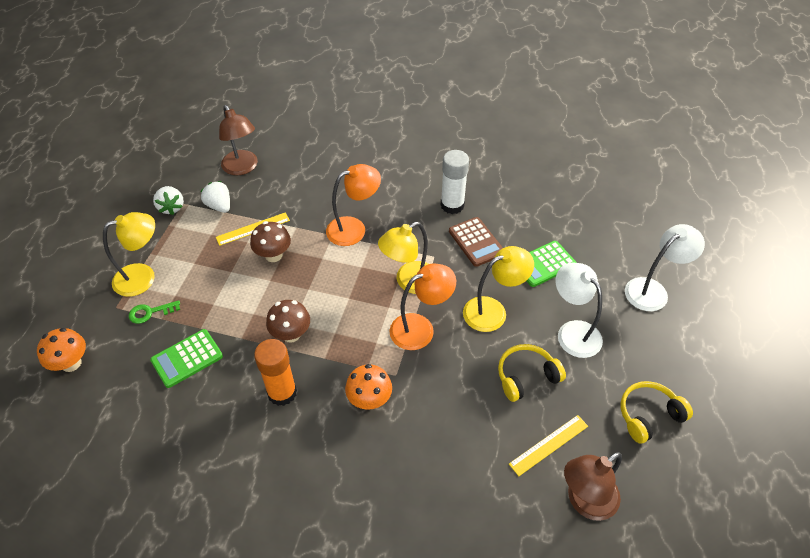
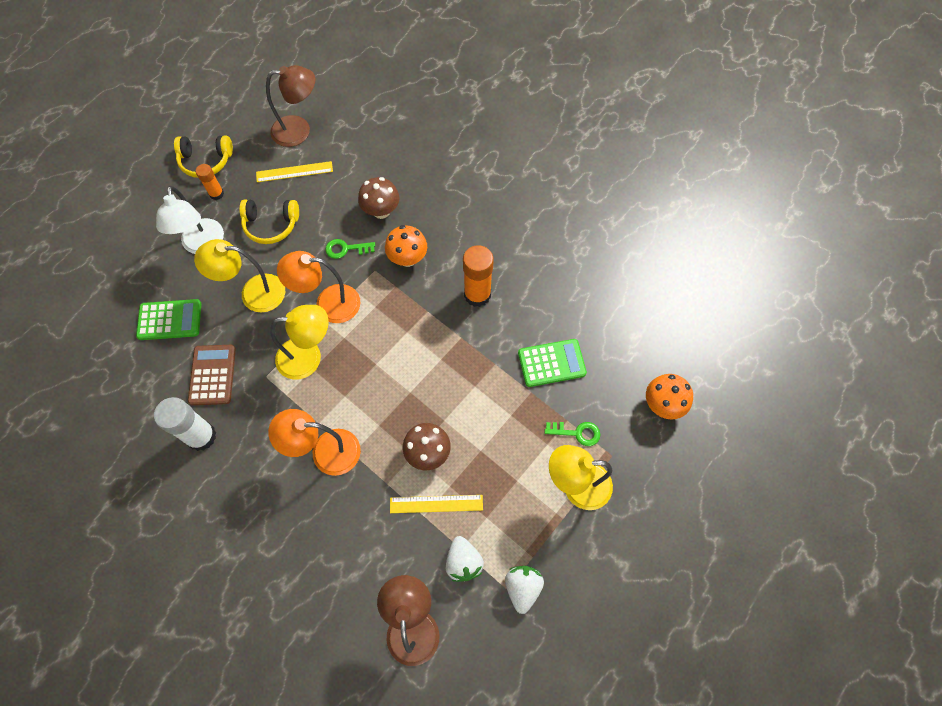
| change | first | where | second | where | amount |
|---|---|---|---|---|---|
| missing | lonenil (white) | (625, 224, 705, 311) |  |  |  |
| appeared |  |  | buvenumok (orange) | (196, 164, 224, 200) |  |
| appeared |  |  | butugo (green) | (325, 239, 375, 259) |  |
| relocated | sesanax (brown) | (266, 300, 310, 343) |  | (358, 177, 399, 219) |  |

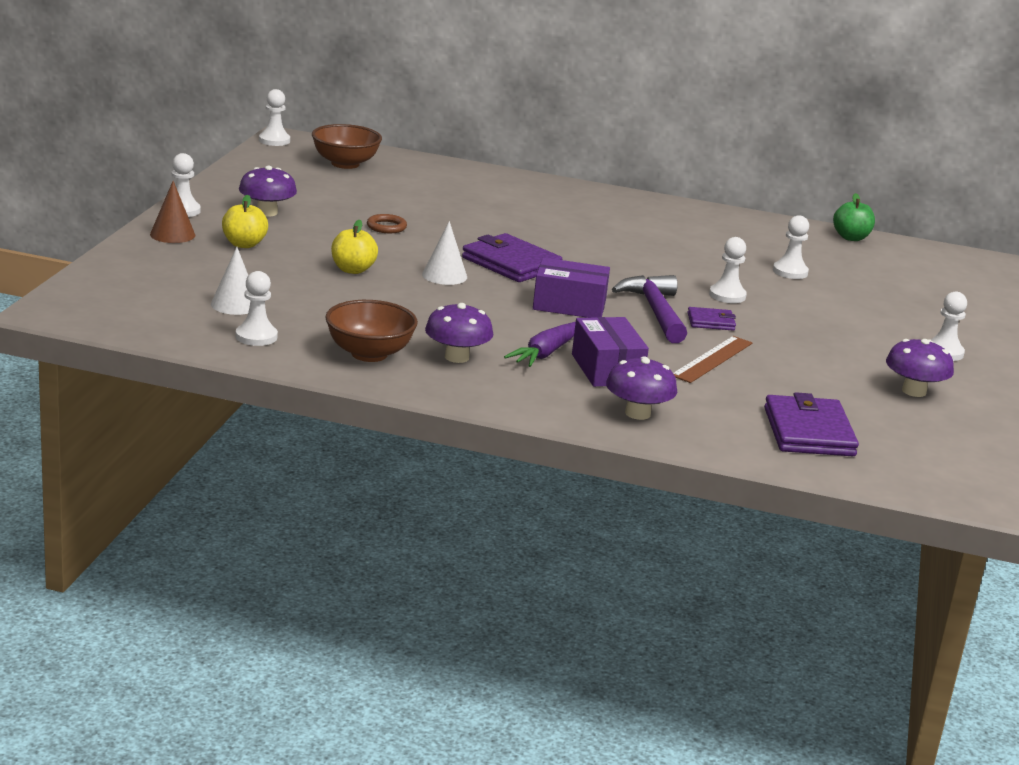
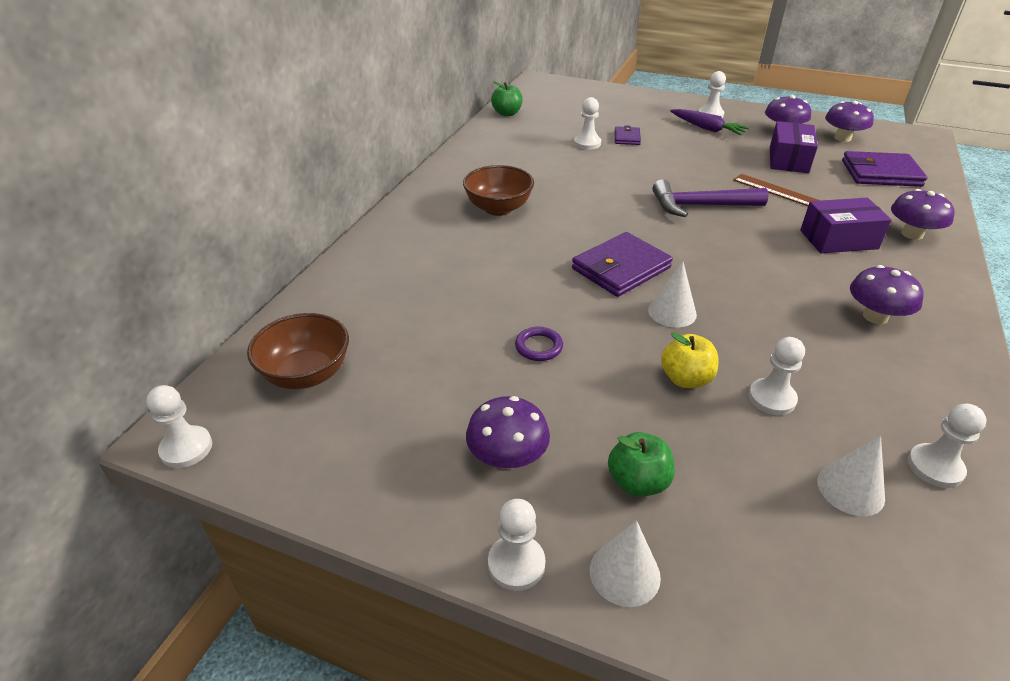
| change | first | where | second | where | amount |
|---|---|---|---|---|---|
| appeared |  |  | sesanax (purple) | (825, 101, 874, 142) |  |
| relocated | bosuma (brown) | (325, 300, 418, 362) |  | (463, 165, 534, 216) |  |
| relocated | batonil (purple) | (504, 322, 576, 367) |  | (670, 109, 749, 135) |  |
| relocated | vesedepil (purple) | (533, 258, 610, 318) |  | (770, 121, 818, 173) |  |
| relocated | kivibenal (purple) | (688, 307, 736, 331) |  | (615, 125, 641, 145) |  |
| relocated | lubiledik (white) | (709, 237, 747, 303) |  | (749, 337, 805, 415) |  |
| colour | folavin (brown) | (150, 181, 195, 243) | folavin (white) | (590, 521, 661, 607) |  |
| colour | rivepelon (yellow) | (222, 195, 268, 248) | rivepelon (green) | (608, 432, 675, 497) |  |
| colour | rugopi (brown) | (367, 214, 407, 233) | rugopi (purple) | (515, 327, 563, 361) |  |

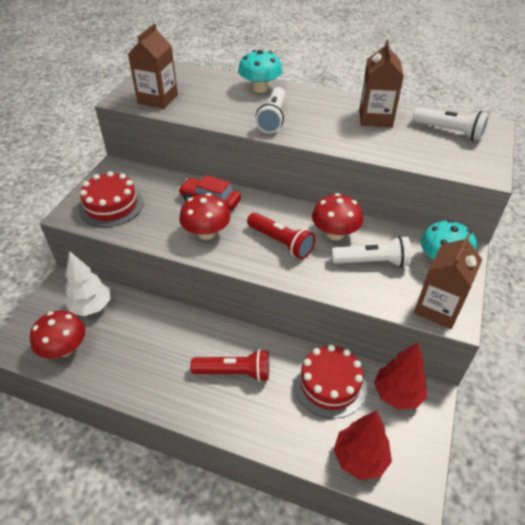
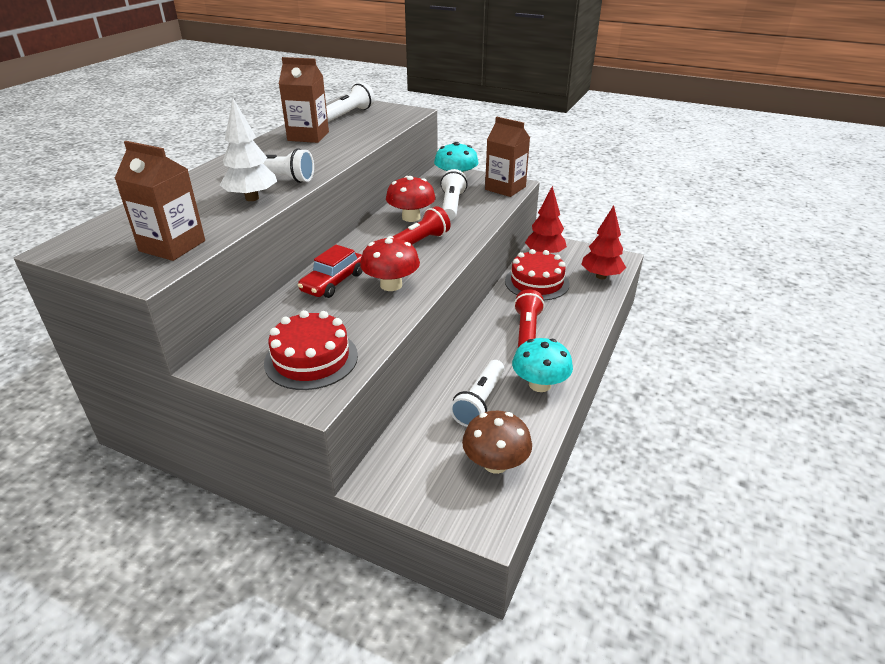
| change | first | where | second | where | amount |
|---|---|---|---|---|---|
| appeared |  |  | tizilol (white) | (450, 360, 505, 427) |  |
| relocated | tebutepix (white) | (64, 251, 110, 316) |  | (220, 99, 277, 201) |  |
| relocated | sesanax (turquoise) | (238, 50, 282, 93) |  | (512, 338, 573, 392) |  |
| colour | sesanax (red) | (30, 310, 85, 359) | sesanax (brown) | (462, 411, 532, 474) |  |

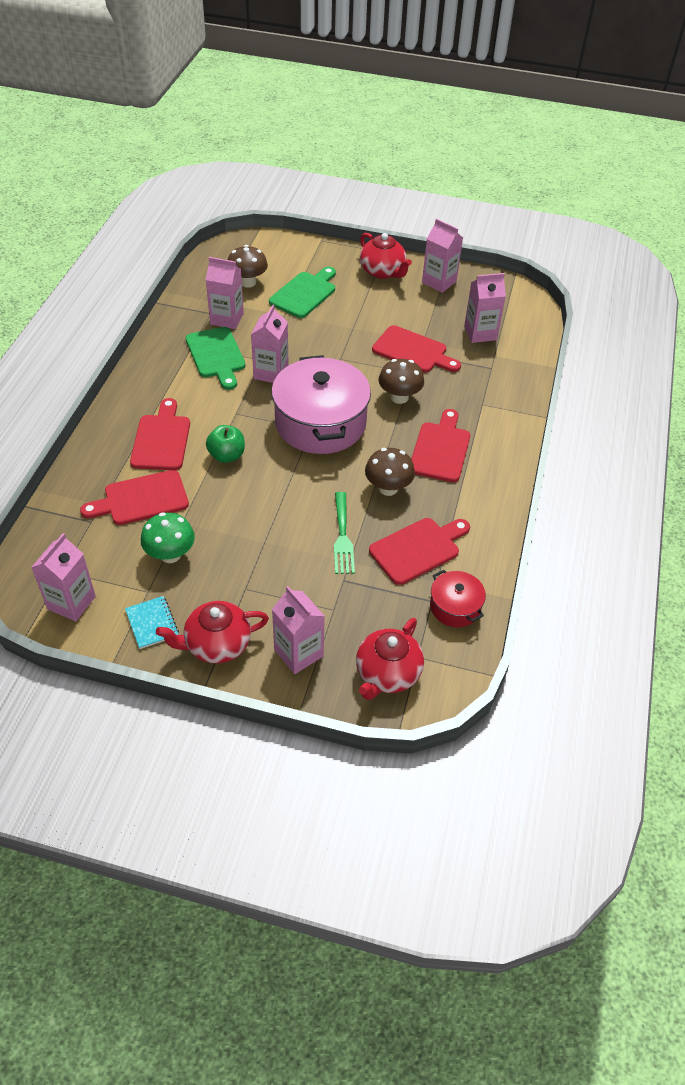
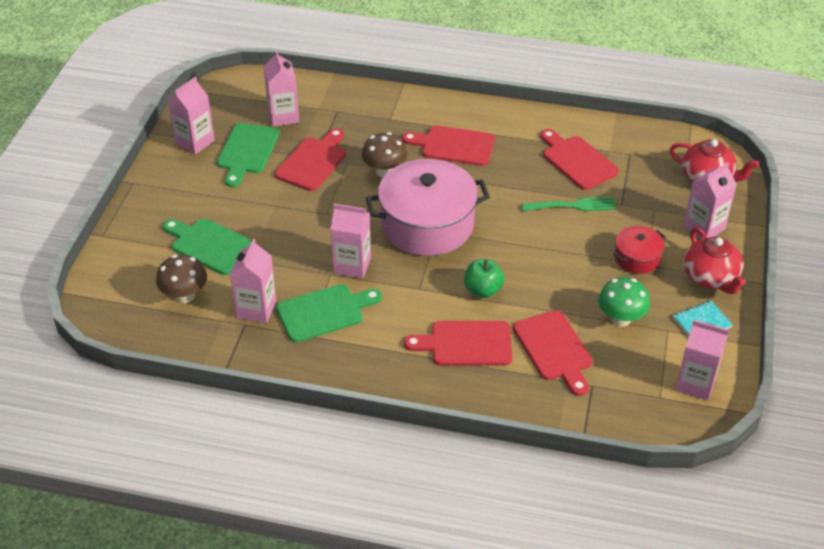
| change | first | where | second | where | amount |
|---|---|---|---|---|---|
| missing | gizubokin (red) | (360, 233, 412, 279) |  |  |  |
| missing | sesanax (brown) | (365, 448, 415, 496) |  |  |  |
| appeared |  |  | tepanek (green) | (217, 123, 279, 187) |  |
| relocated | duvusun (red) | (430, 570, 486, 627) |  | (613, 226, 666, 274) |  |

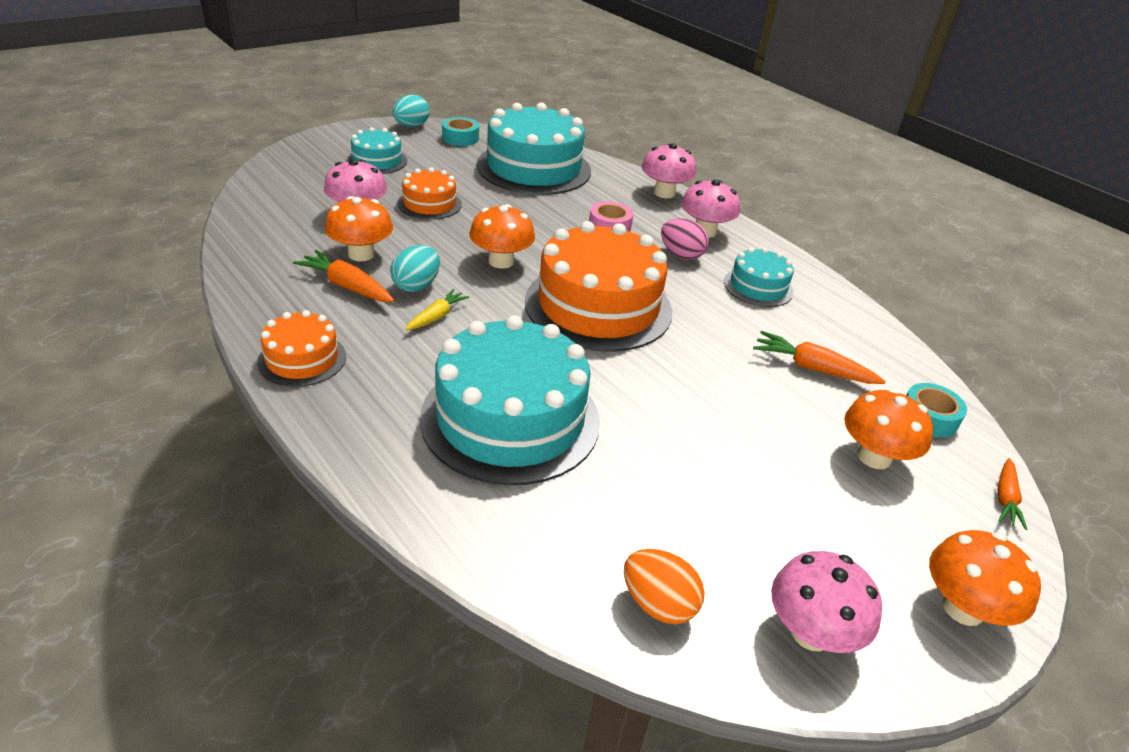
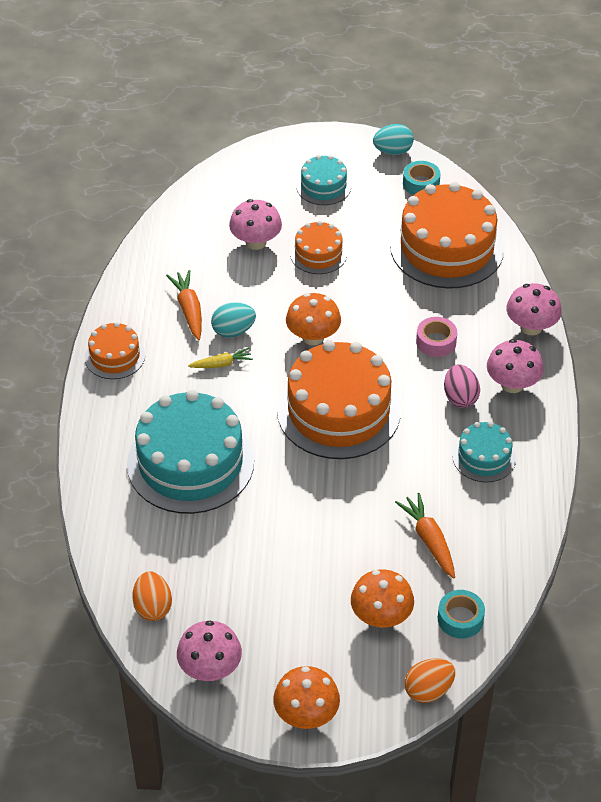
| change | first | where | second | where | amount |
|---|---|---|---|---|---|
| missing | sesanax (orange) | (325, 196, 393, 261) |  |  |  |
| exchanged | batonil (orange) | (997, 458, 1028, 530) | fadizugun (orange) | (405, 658, 455, 703) |  |
| colour | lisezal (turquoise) | (477, 103, 591, 195) | lisezal (orange) | (390, 182, 504, 289) |  |

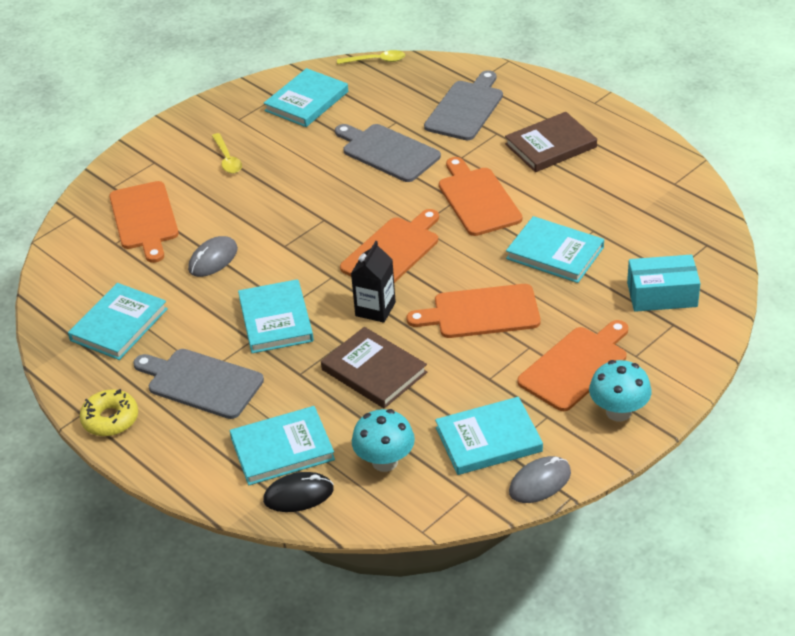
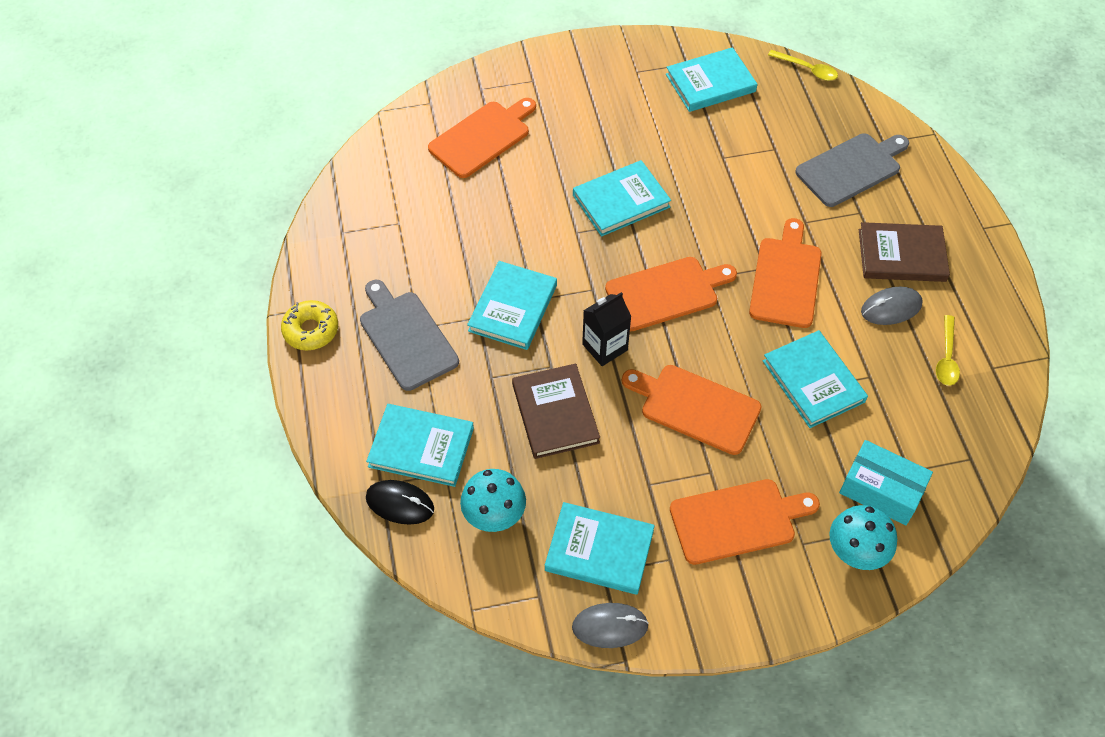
| change | first | where | second | where | amount |
|---|---|---|---|---|---|
| missing | tepanek (grey) | (335, 124, 441, 182) |  |  |  |
| relocated | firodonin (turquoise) | (68, 283, 168, 360) |  | (573, 160, 671, 237) |  |
| relocated | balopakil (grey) | (188, 236, 238, 277) |  | (861, 287, 923, 325) |  |
| relocated | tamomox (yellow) | (212, 133, 242, 174) |  | (936, 315, 960, 386) |  |
| relocated | sesanax (turquoise) | (589, 360, 652, 422) |  | (829, 505, 897, 570) |  |
| spun | tepanek (orange) | (109, 181, 179, 263) |  | (428, 98, 536, 178) | 150 degrees counterclockwise |

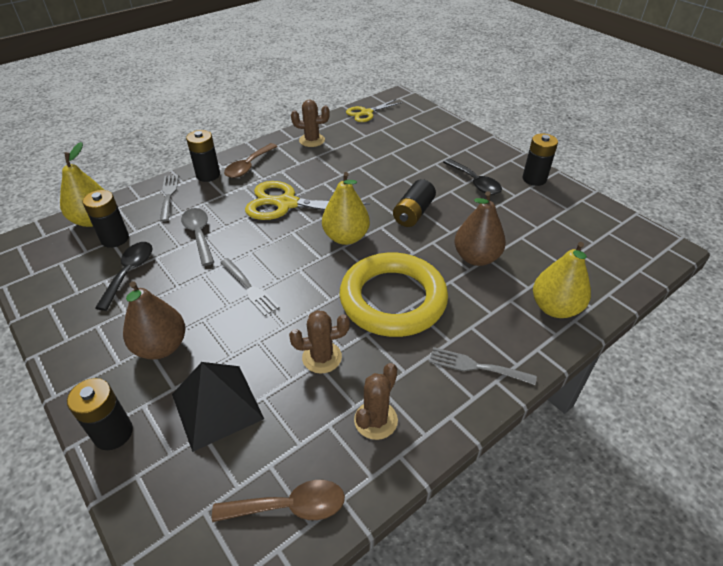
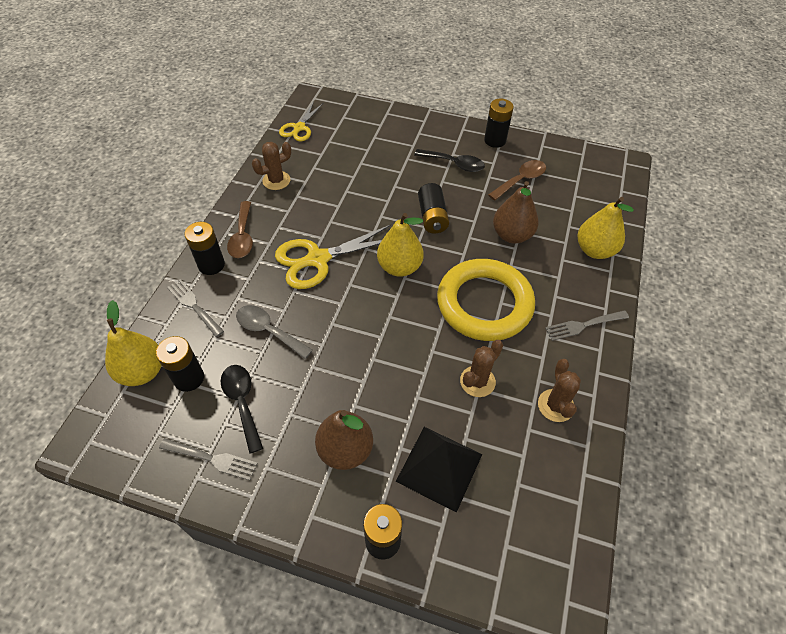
| change | first | where | second | where | amount |
|---|---|---|---|---|---|
| relocated | tamomox (brown) | (212, 480, 345, 522) |  | (488, 160, 546, 200) |  |
| relocated | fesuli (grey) | (220, 258, 279, 316) |  | (159, 438, 258, 480) |  |

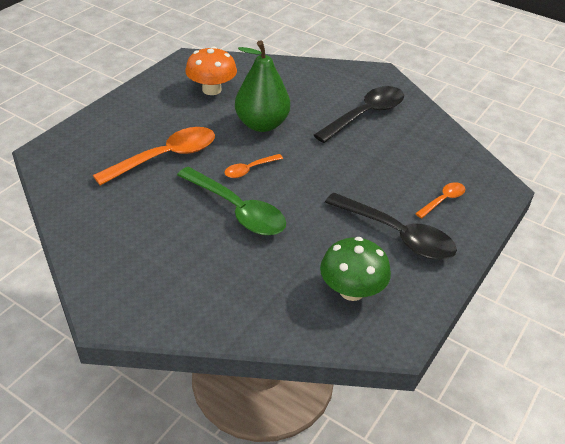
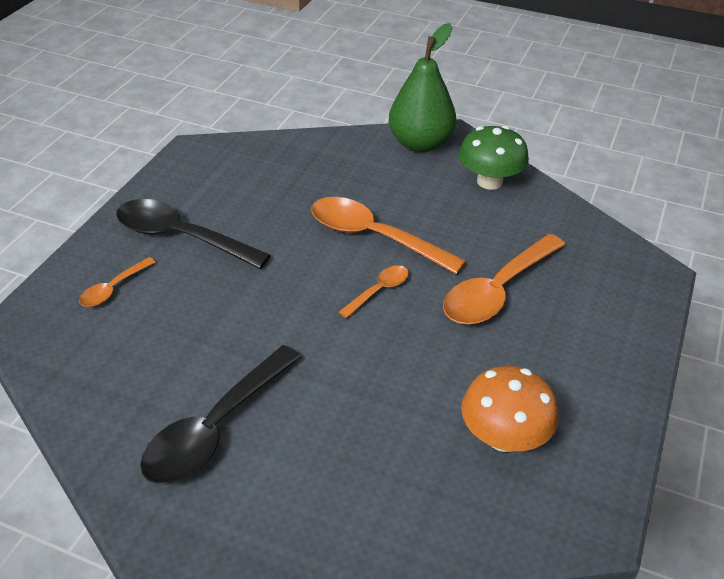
| change | first | where | second | where | amount |
|---|---|---|---|---|---|
| relocated | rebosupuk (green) | (235, 40, 290, 132) |  | (389, 23, 456, 153) |  |
| relocated | sesanax (green) | (320, 237, 391, 301) |  | (459, 126, 529, 190) |  |
| colour | tamomox (green) | (177, 167, 286, 236) | tamomox (orange) | (311, 197, 466, 274) |  |

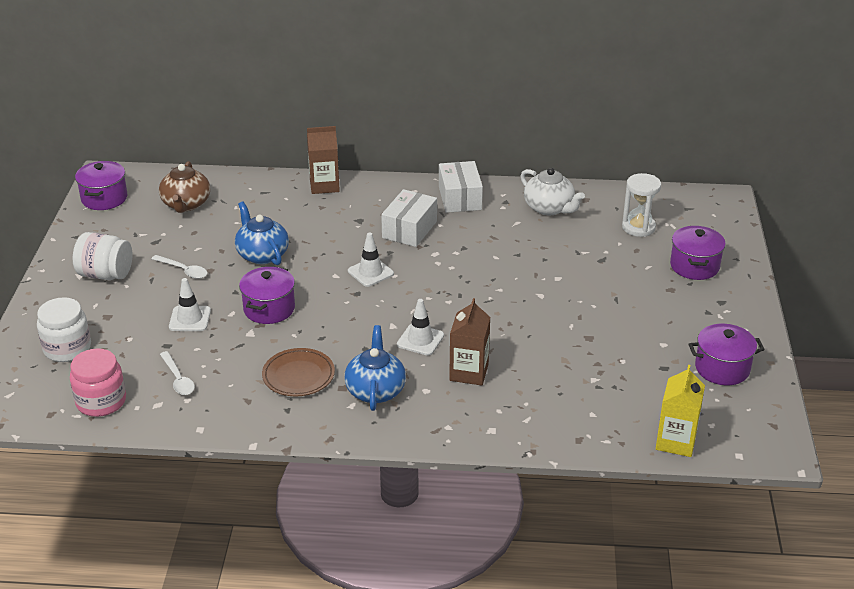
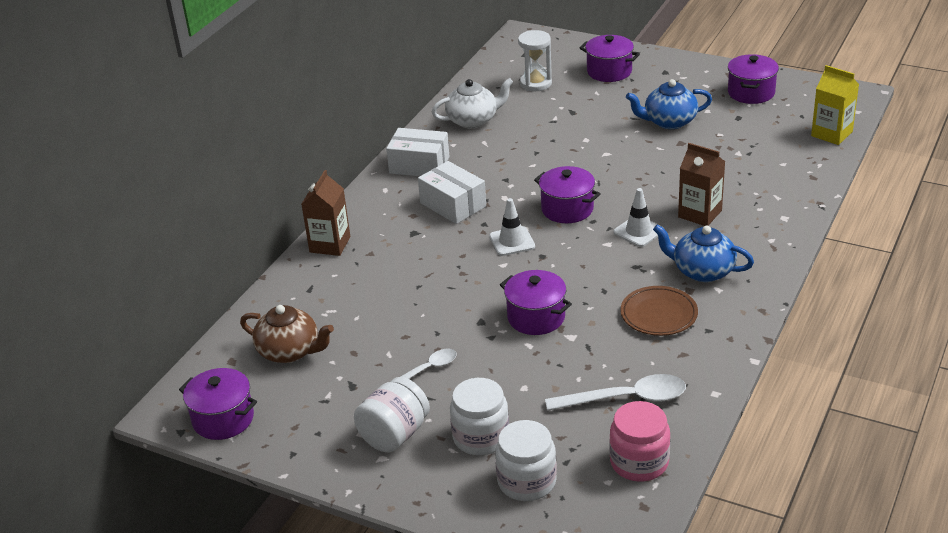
| change | first | where | second | where | amount |
|---|---|---|---|---|---|
| missing | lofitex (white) | (169, 278, 211, 331) |  |  |  |
| appeared |  |  | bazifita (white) | (450, 378, 509, 455) |  |
| appeared |  |  | duvusun (purple) | (534, 166, 601, 223) |  |
| relocated | gizubokin (blue) | (235, 202, 289, 265) |  | (626, 79, 712, 129) |  |
| size | tamomox (white) | (160, 351, 195, 395) |  | (545, 374, 686, 411) | x1.63 |

